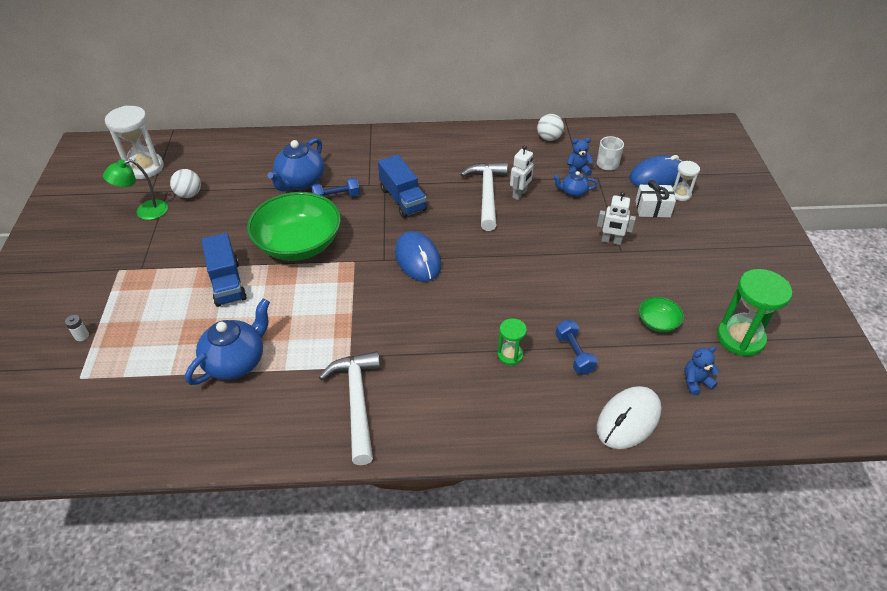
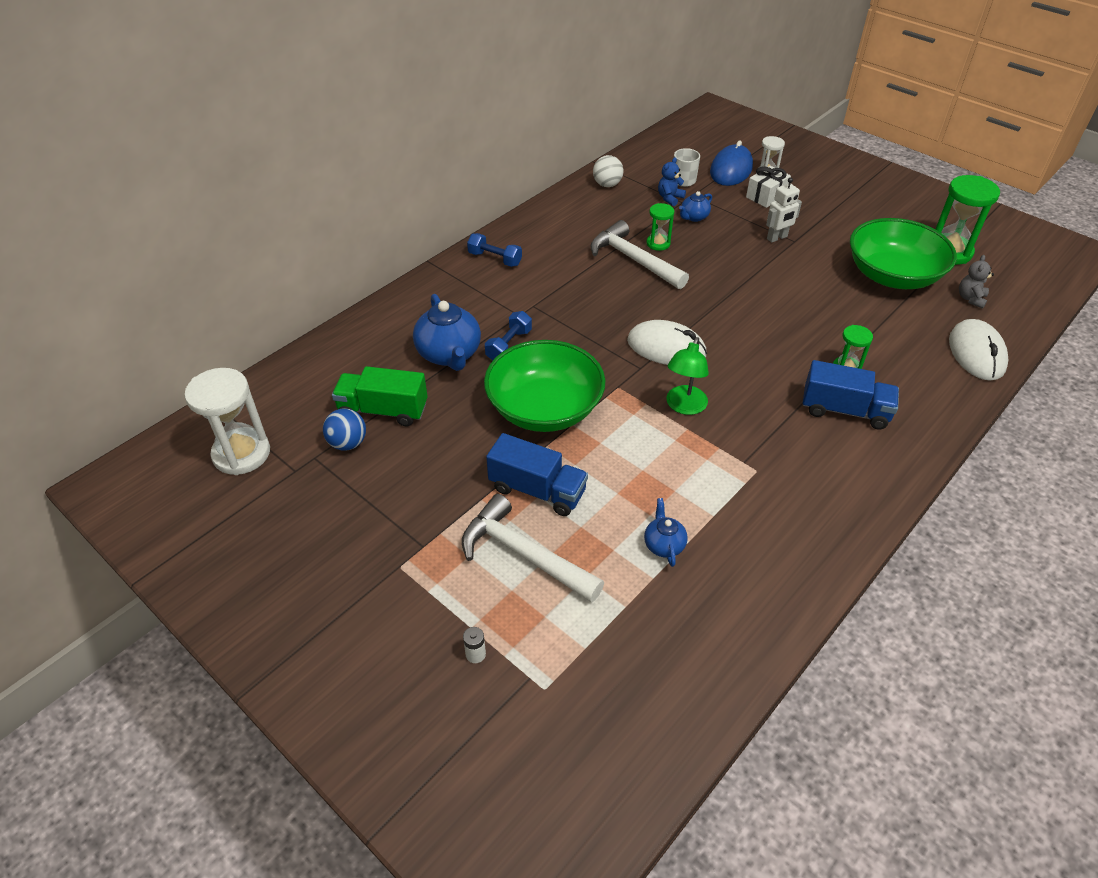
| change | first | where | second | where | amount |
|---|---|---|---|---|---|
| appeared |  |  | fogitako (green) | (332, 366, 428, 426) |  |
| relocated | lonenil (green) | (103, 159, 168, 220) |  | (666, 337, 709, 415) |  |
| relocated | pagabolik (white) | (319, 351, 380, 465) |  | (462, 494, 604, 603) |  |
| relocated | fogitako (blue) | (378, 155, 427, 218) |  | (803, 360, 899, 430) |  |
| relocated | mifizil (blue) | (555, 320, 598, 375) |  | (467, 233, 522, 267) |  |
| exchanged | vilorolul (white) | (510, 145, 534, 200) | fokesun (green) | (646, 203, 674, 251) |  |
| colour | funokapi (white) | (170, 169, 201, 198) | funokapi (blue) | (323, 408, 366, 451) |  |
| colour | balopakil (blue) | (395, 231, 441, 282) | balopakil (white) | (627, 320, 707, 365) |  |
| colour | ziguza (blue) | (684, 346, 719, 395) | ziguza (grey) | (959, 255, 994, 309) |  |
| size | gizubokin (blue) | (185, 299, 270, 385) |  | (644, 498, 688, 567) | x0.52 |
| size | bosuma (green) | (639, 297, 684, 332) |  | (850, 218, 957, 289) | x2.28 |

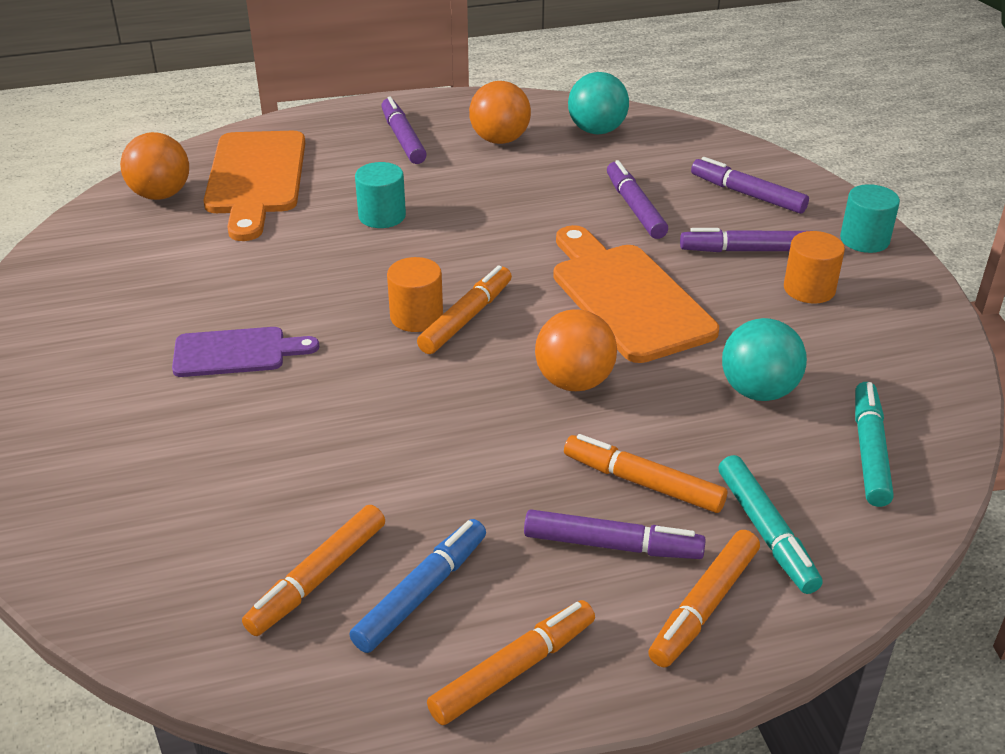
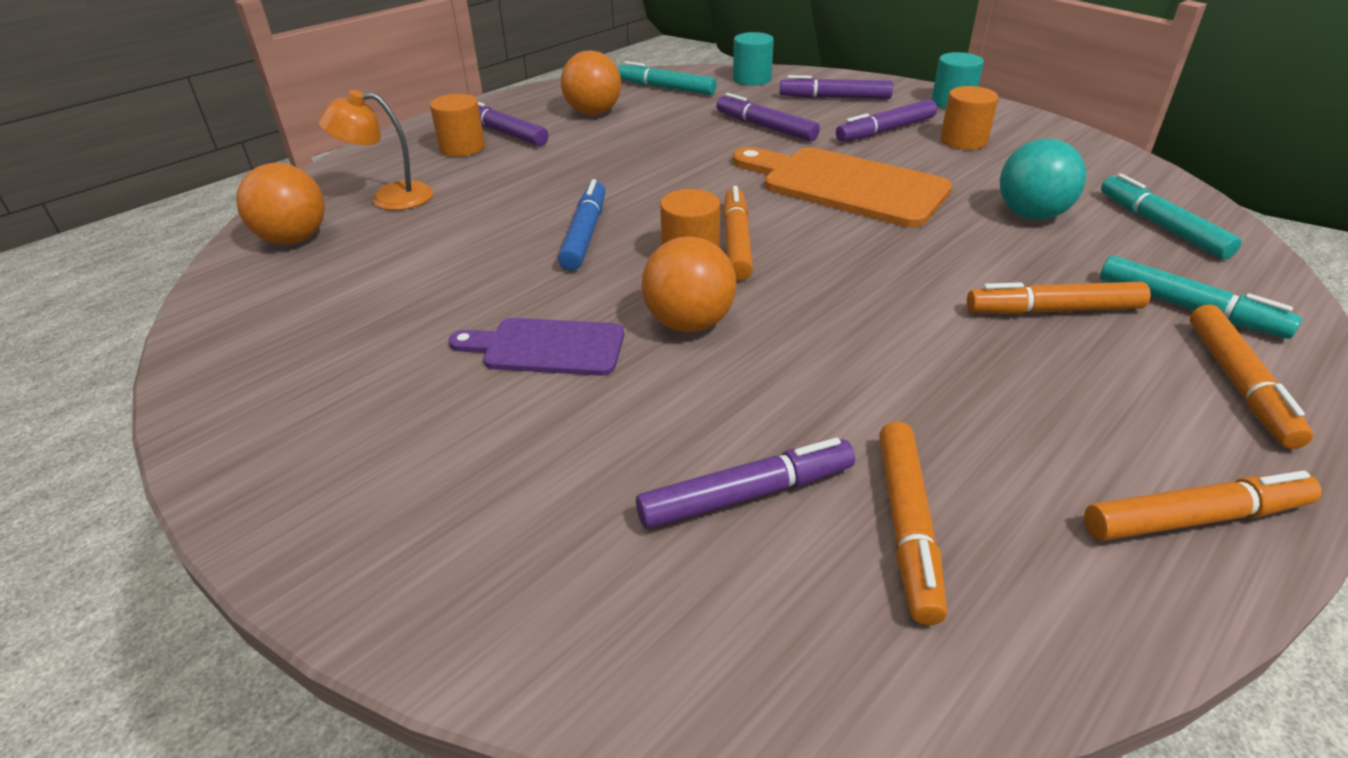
| change | first | where | second | where | amount |
|---|---|---|---|---|---|
| appeared |  |  | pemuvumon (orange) | (430, 94, 485, 157) |  |
| relocated | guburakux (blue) | (349, 519, 486, 653) |  | (558, 179, 606, 271) |  |
| relocated | pemuvumon (turquoise) | (355, 162, 406, 228) |  | (733, 32, 774, 86) |  |
| relocated | guburakux (purple) | (524, 510, 706, 559) |  | (636, 438, 855, 529) |  |
| relocated | funokapi (orange) | (535, 309, 617, 391) |  | (641, 237, 736, 332) |  |
| exchanged | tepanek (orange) | (203, 131, 305, 241) | lonenil (orange) | (318, 90, 433, 210) |  |
| exchanged | funokapi (turquoise) | (568, 72, 629, 135) | guburakux (turquoise) | (618, 61, 717, 95) |  |
| spun | tepanek (purple) | (172, 327, 319, 377) |  | (448, 318, 624, 376) | 135 degrees counterclockwise |
| spun | guburakux (orange) | (427, 600, 595, 725) |  | (1084, 471, 1322, 541) | 60 degrees clockwise |

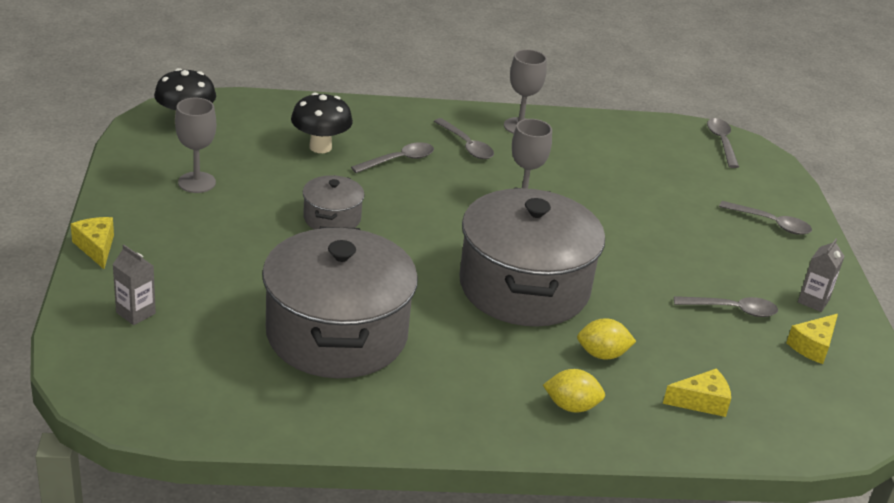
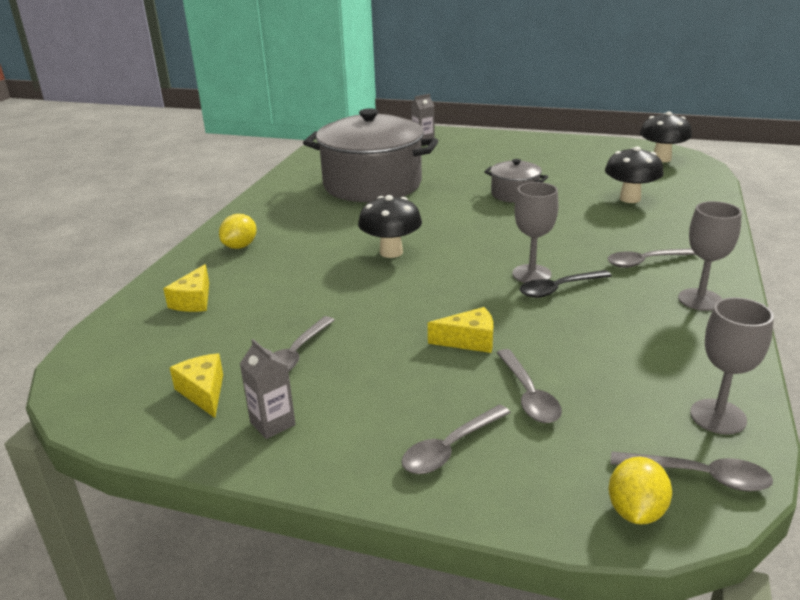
| change | first | where | second | where | amount |
|---|---|---|---|---|---|
| appeared |  |  | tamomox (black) | (520, 270, 612, 298) |  |
| relocated | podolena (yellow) | (71, 217, 114, 269) |  | (428, 307, 493, 353) |  |
| relocated | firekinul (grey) | (175, 98, 216, 193) |  | (690, 297, 774, 435) |  |
| relocated | tamomox (grey) | (351, 142, 434, 173) |  | (497, 349, 562, 423) |  |
| relocated | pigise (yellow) | (577, 318, 636, 359) |  | (609, 457, 672, 525) |  |
| exchanged | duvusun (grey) | (459, 187, 605, 327) | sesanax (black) | (358, 195, 422, 258) |  |

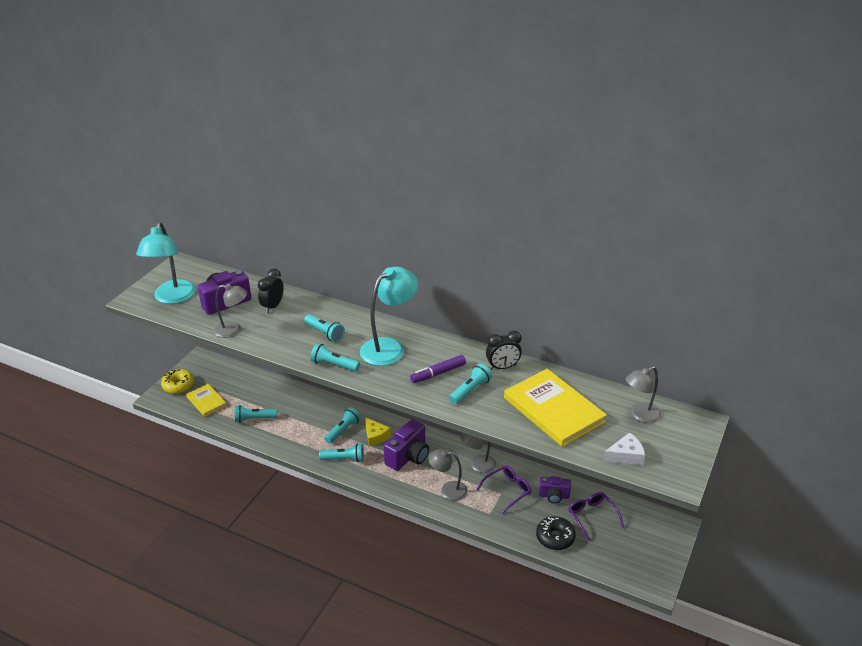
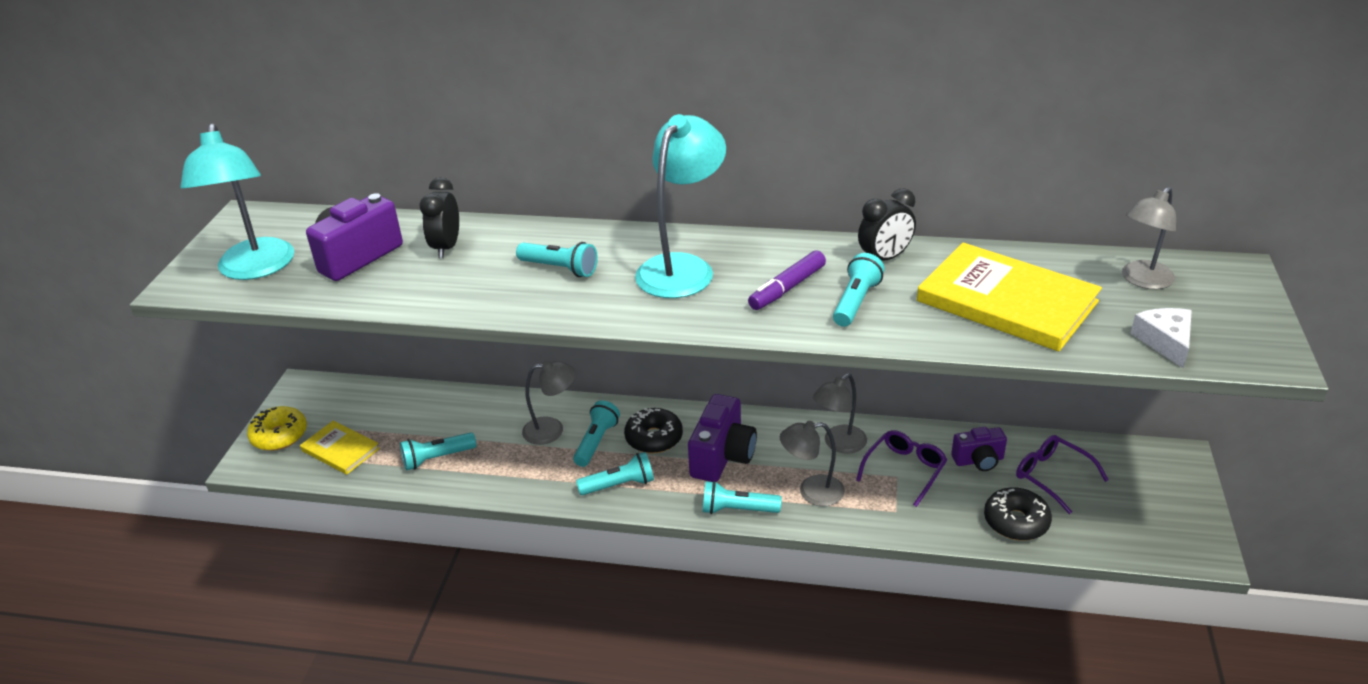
| change | first | where | second | where | amount |
|---|---|---|---|---|---|
| relocated | lonenil (grey) | (214, 284, 247, 338) |  | (522, 360, 576, 445) |  |
| relocated | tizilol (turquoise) | (310, 343, 360, 372) |  | (703, 481, 782, 514) |  |
| exchanged | podolena (yellow) | (365, 417, 391, 446) | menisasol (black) | (624, 408, 683, 453) |  |
| spun | podolena (white) | (603, 432, 645, 465) |  | (1130, 308, 1192, 368) | 60 degrees counterclockwise |

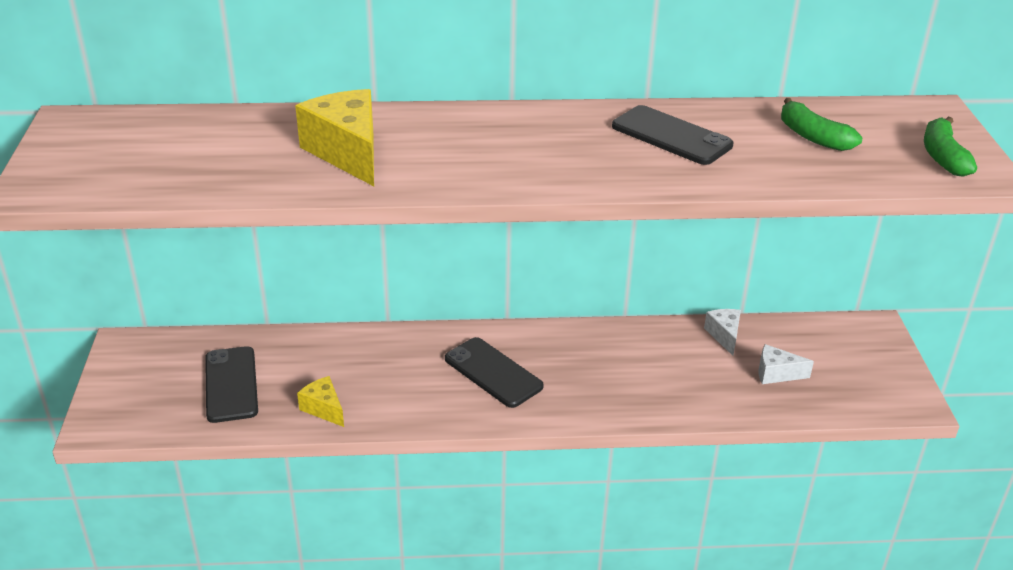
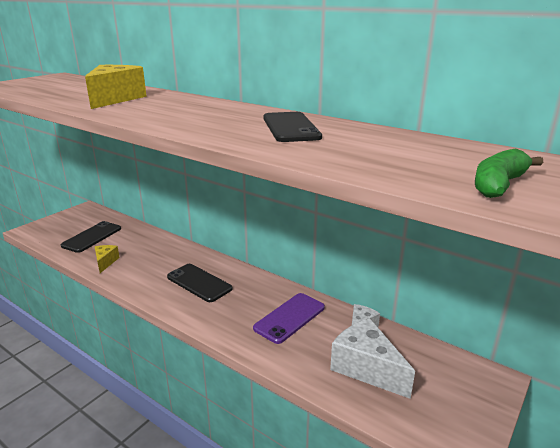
| change | first | where | second | where | amount |
|---|---|---|---|---|---|
| missing | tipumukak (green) | (781, 98, 862, 151) |  |  |  |
| appeared |  |  | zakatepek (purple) | (253, 293, 325, 344) |  |
| spun | zakatepek (black) | (445, 337, 544, 408) |  | (167, 264, 233, 302) | 45 degrees counterclockwise |
| size | podolena (white) | (759, 344, 814, 384) |  | (330, 319, 415, 399) | x1.83 |

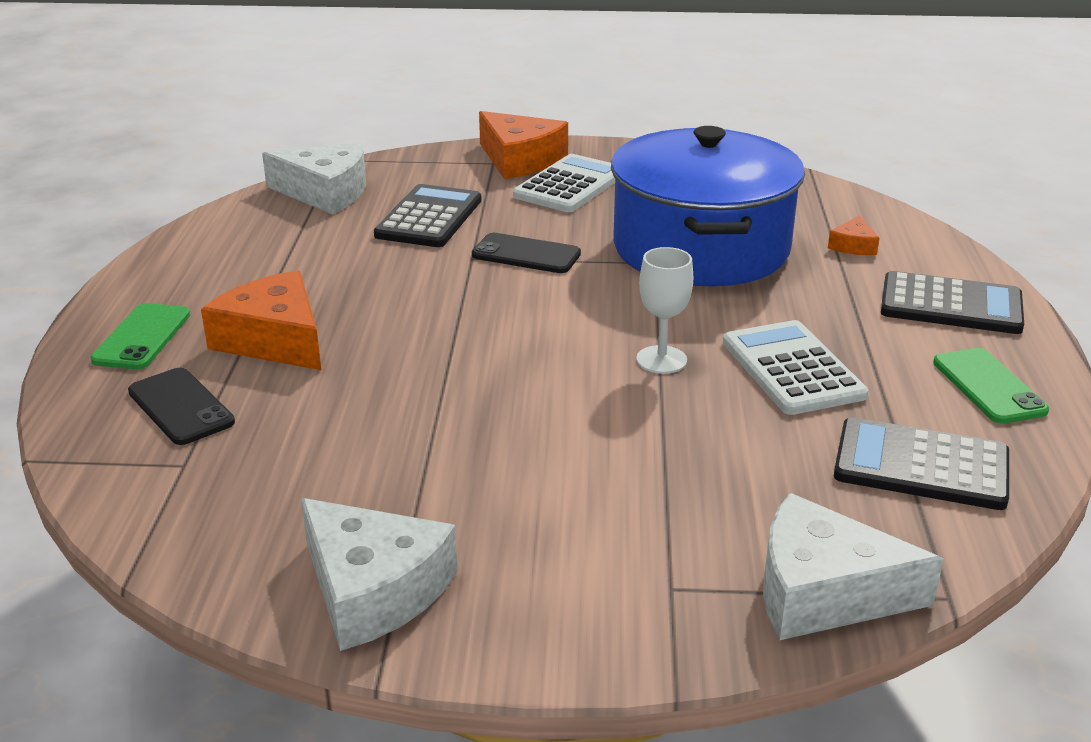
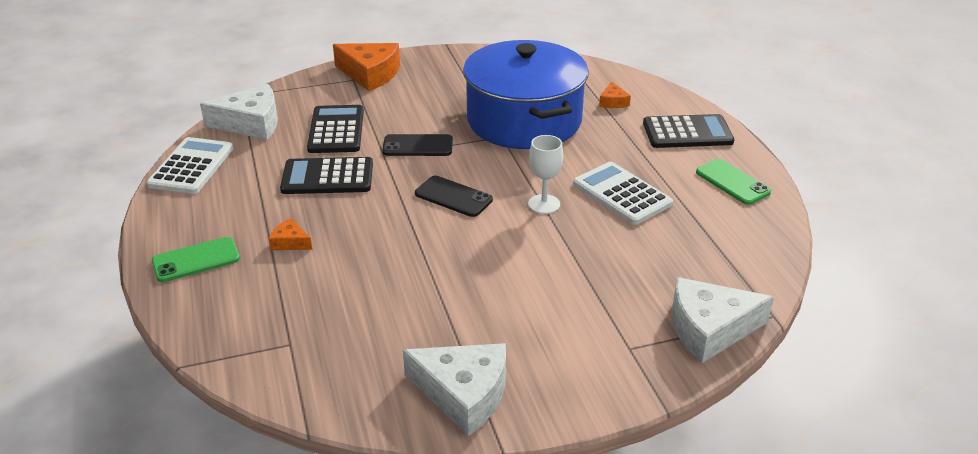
| change | first | where | second | where | amount |
|---|---|---|---|---|---|
| relocated | zakatepek (black) | (128, 368, 235, 445) |  | (415, 176, 493, 217) |  |
| relocated | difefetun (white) | (513, 154, 615, 212) |  | (147, 137, 233, 194) |  |
| relocated | difefetun (black) | (834, 417, 1009, 510) |  | (280, 157, 373, 194) |  |
| spun | zakatepek (green) | (90, 303, 190, 369) |  | (152, 237, 240, 282) | 75 degrees clockwise |
| size | podolena (orange) | (201, 270, 321, 370) |  | (269, 218, 312, 250) | x0.48 |

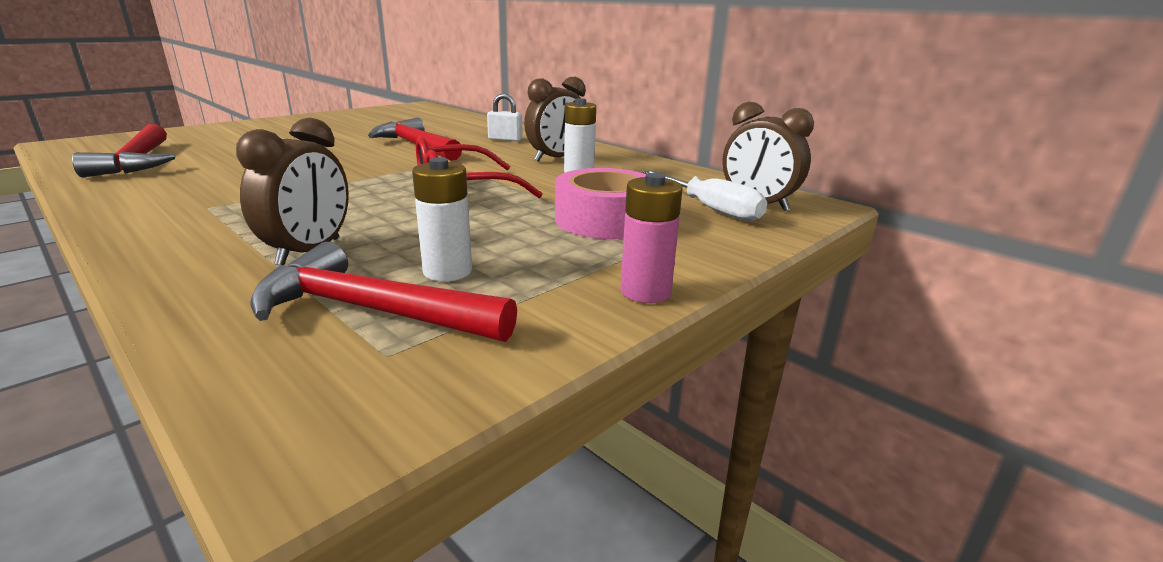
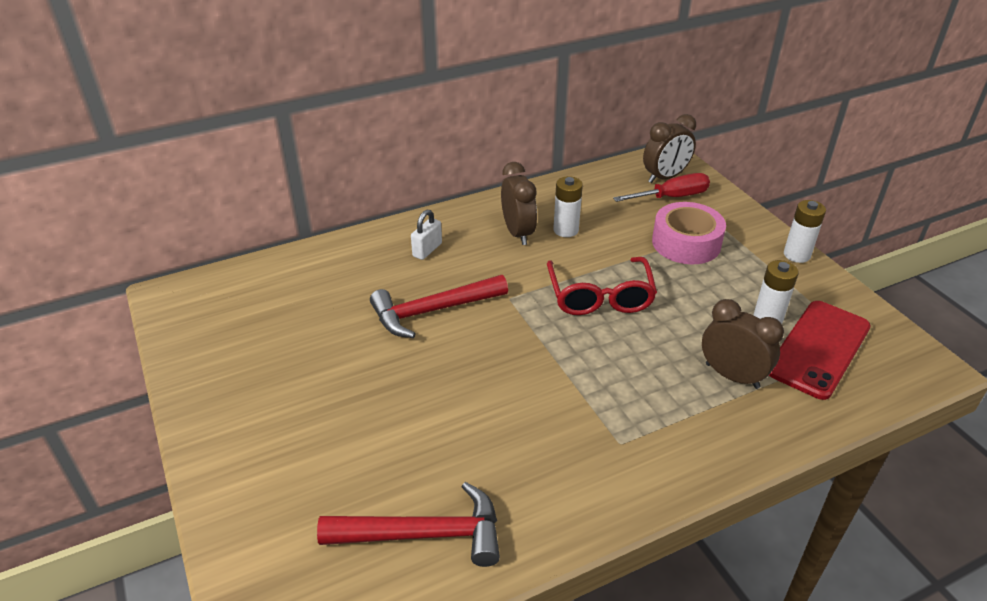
| change | first | where | second | where | amount |
|---|---|---|---|---|---|
| exchanged | pagabolik (red) | (250, 242, 517, 342) | zakatepek (red) | (769, 301, 871, 400) |  |
| colour | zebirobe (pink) | (620, 173, 682, 303) | zebirobe (white) | (784, 200, 826, 263) |  |
| colour | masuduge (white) | (643, 170, 767, 222) | masuduge (red) | (613, 173, 710, 202) |  |

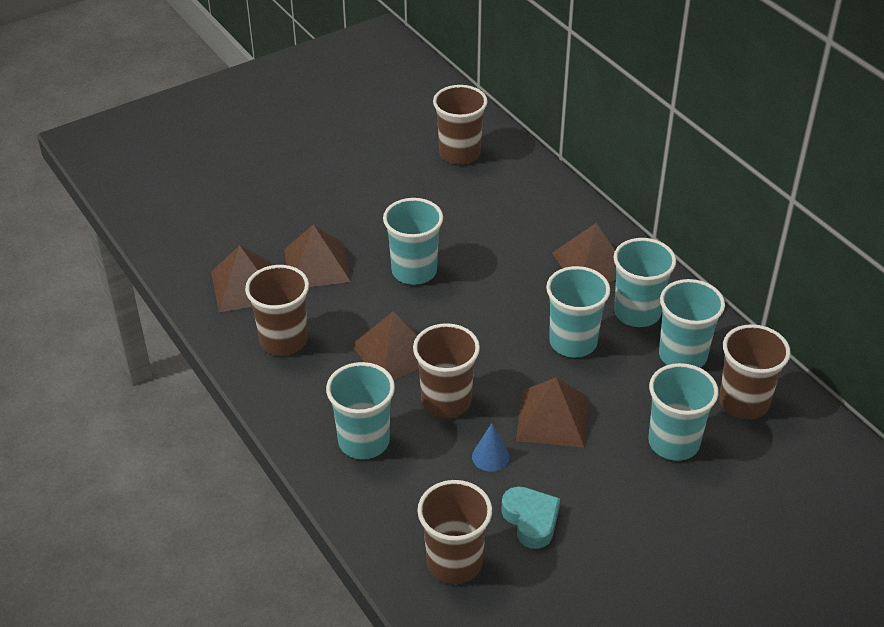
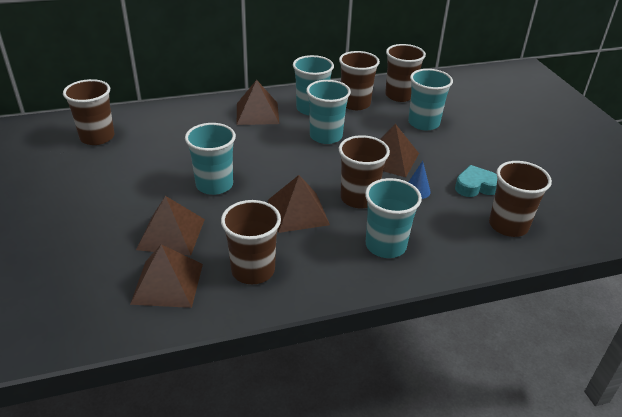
| change | first | where | second | where | amount |
|---|---|---|---|---|---|
| colour | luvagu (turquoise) | (659, 279, 725, 368) | luvagu (brown) | (339, 51, 380, 110) |  |

